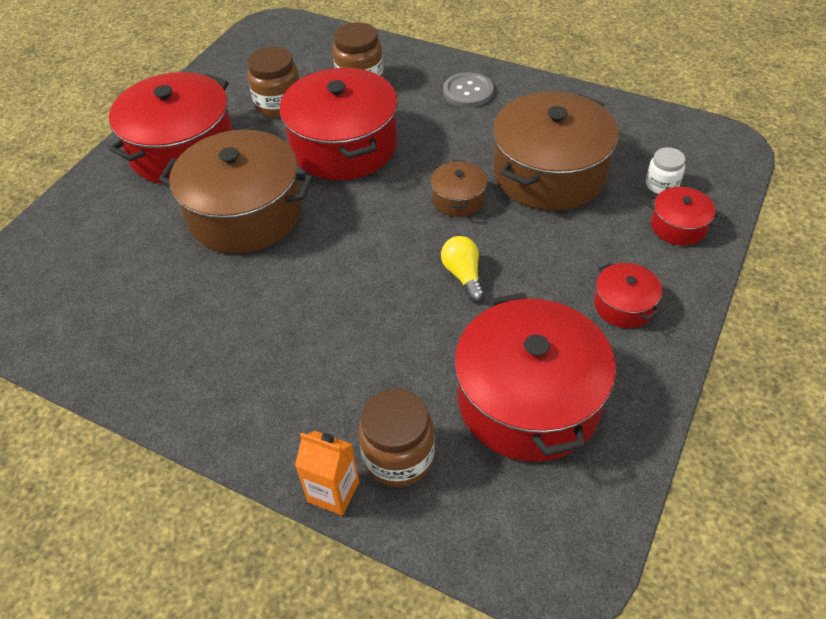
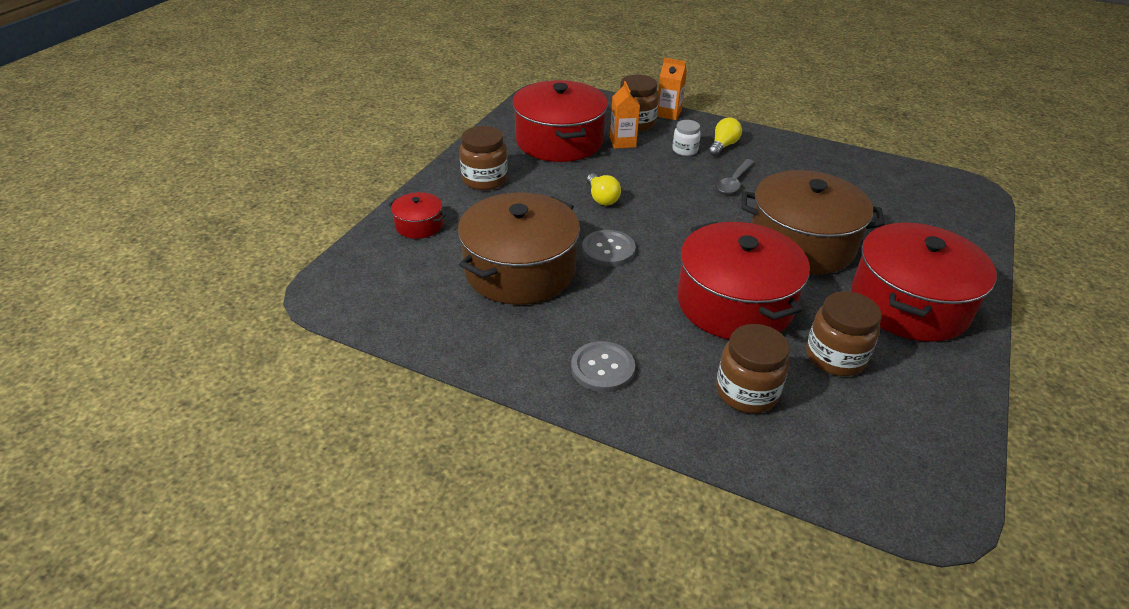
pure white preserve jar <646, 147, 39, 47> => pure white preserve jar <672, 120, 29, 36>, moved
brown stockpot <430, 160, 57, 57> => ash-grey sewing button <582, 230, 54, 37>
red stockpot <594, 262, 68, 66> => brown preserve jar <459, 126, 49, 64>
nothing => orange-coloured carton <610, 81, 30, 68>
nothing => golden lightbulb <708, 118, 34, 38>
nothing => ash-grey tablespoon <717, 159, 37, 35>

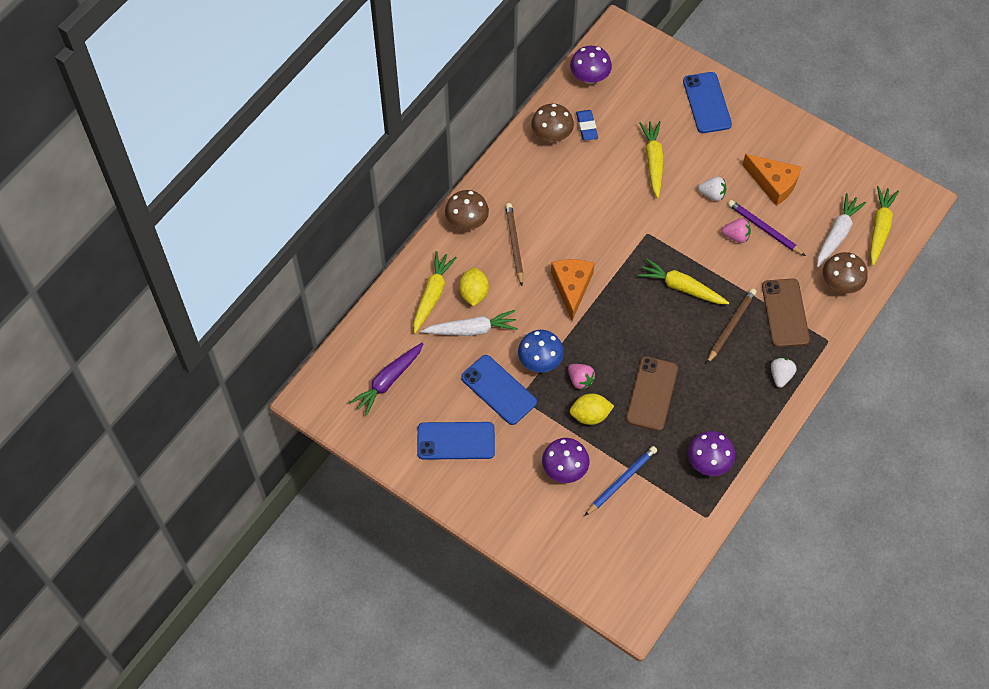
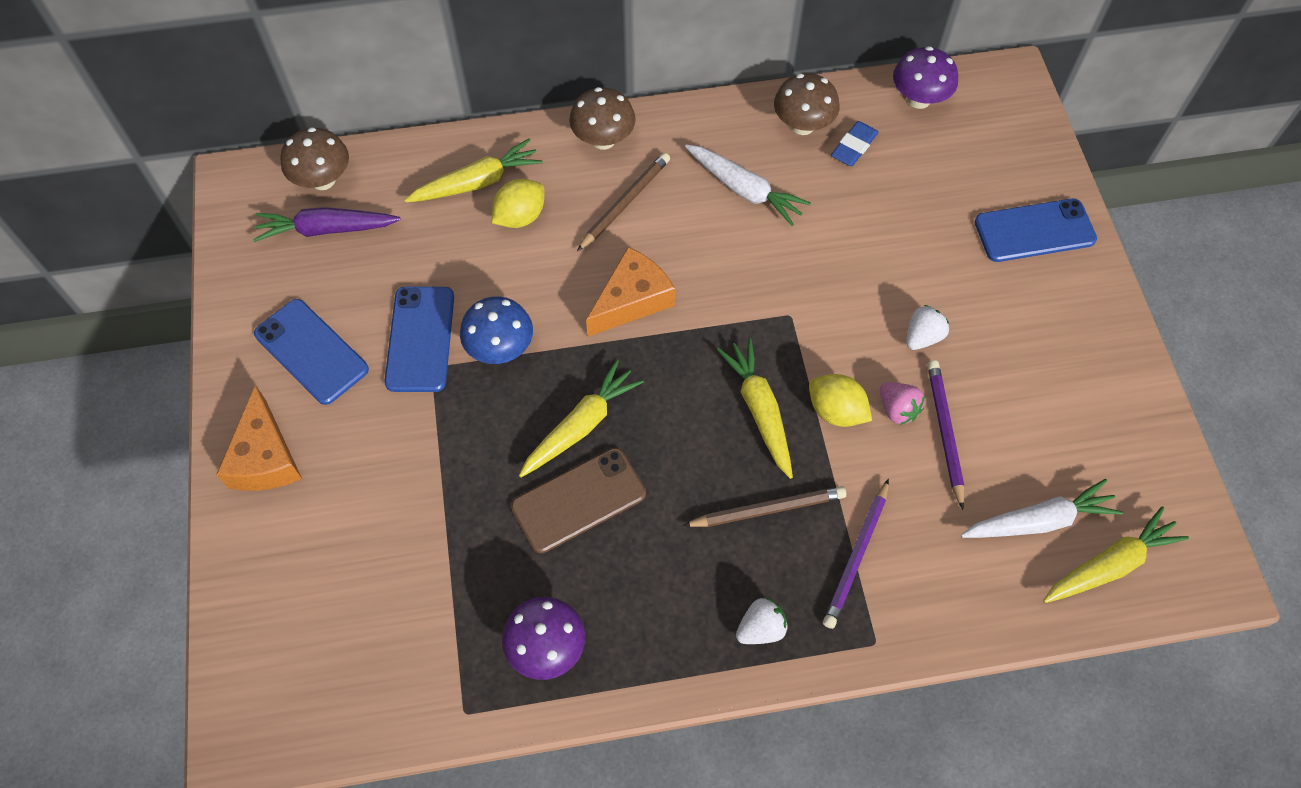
blue smartphone <683, 72, 49, 61> => blue smartphone <975, 198, 122, 64>, 45 degrees clockwise
golden root vegetable <639, 121, 25, 77> => golden root vegetable <519, 360, 125, 117>, moved
orange-coloured cheese <743, 154, 59, 52> => orange-coloured cheese <216, 385, 86, 106>, moved
pure white berry <698, 177, 28, 24> => pure white berry <906, 305, 43, 45>, 105 degrees counterclockwise
brown mushroom <823, 252, 45, 42> => brown mushroom <280, 127, 69, 63>, moved
brown smartphone <762, 279, 48, 68> => royal purple pencil <823, 479, 66, 150>
pure white root vegetable <421, 310, 97, 26> => pure white root vegetable <685, 144, 126, 82>, moved
pink berry <568, 364, 27, 26> => nothing
golden toy lemon <570, 393, 44, 32> => golden toy lemon <809, 374, 63, 53>, moved
royal purple mushroom <542, 438, 48, 45> => nothing
blue pencil <585, 446, 72, 70> => nothing

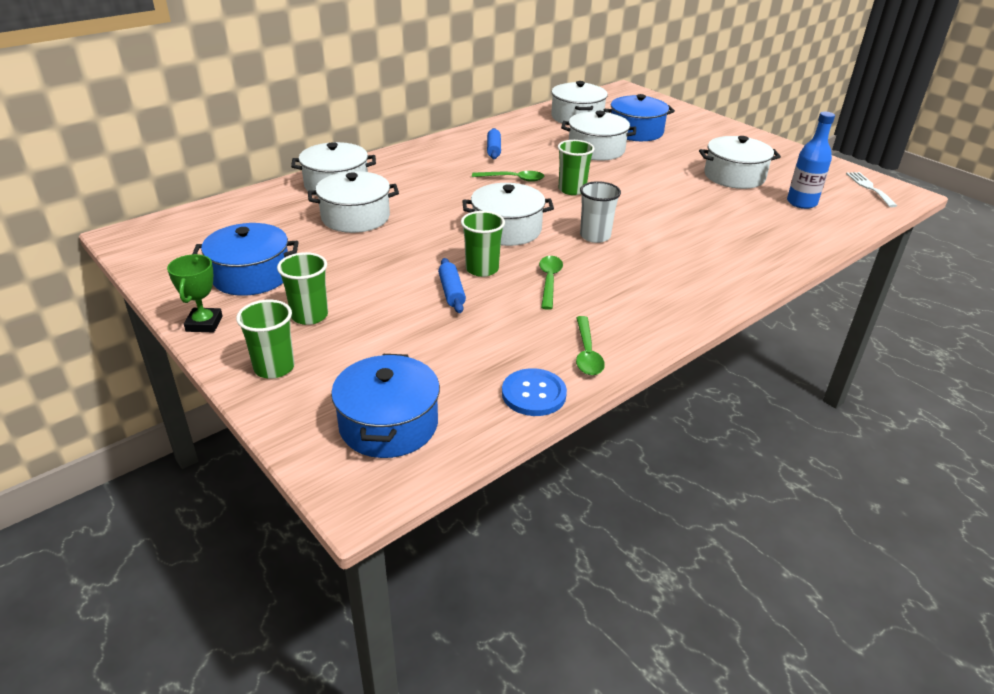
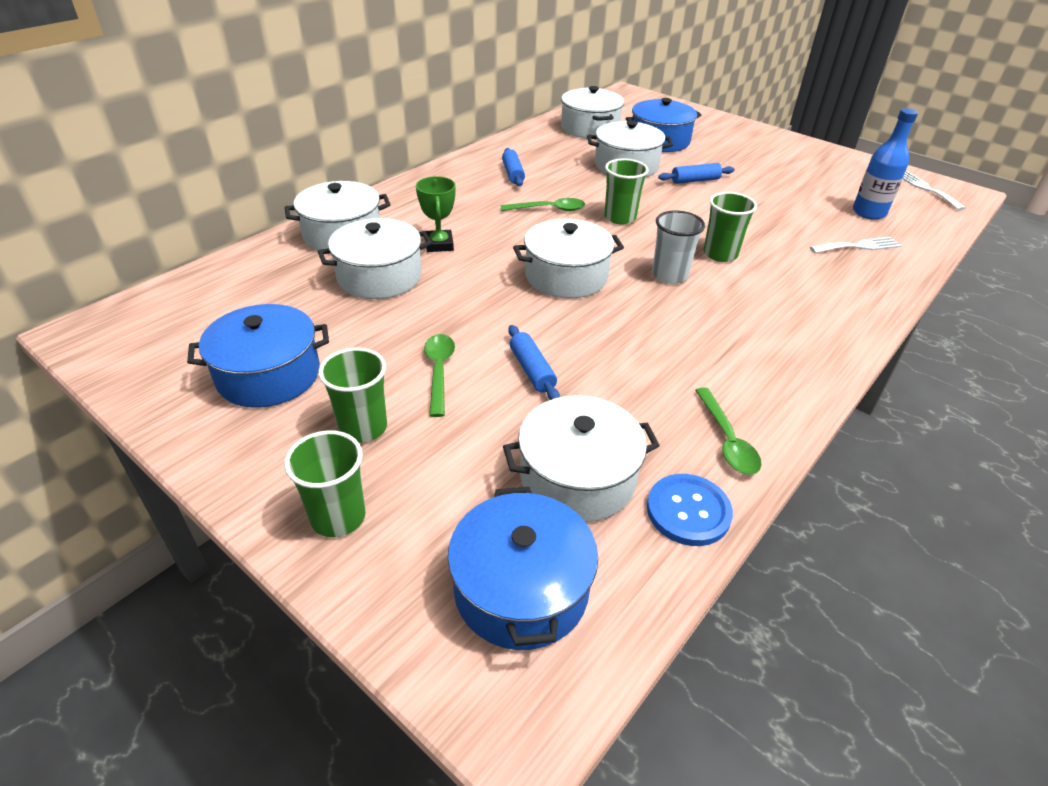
pure white stockpot <699, 136, 82, 53> => pure white stockpot <503, 395, 157, 127>, moved
leaf-green beaker <461, 211, 44, 66> => leaf-green beaker <703, 192, 54, 70>, moved
leaf-green trophy <167, 254, 56, 78> => leaf-green trophy <416, 176, 40, 76>, moved
leaf-green tablespoon <539, 256, 24, 54> => leaf-green tablespoon <424, 334, 31, 83>, moved
nothing => blue dough roller <658, 163, 76, 21>
nothing => pure white table fork <810, 237, 92, 16>

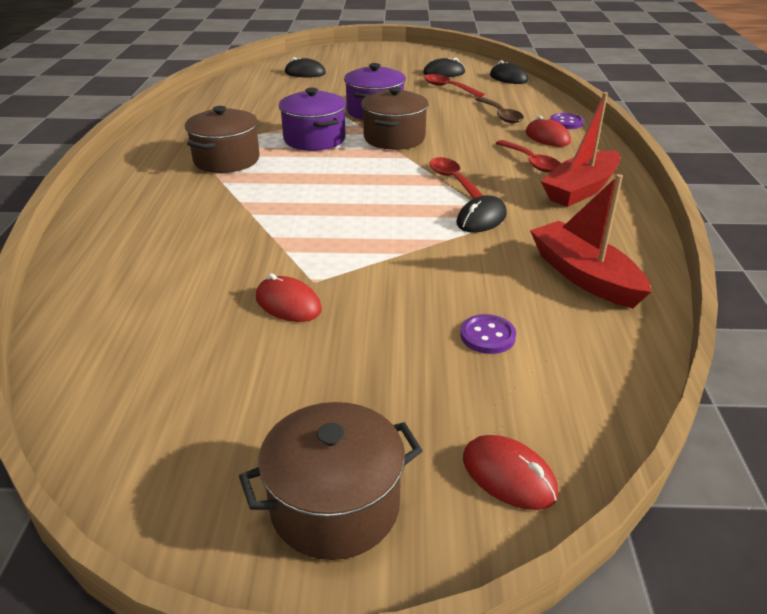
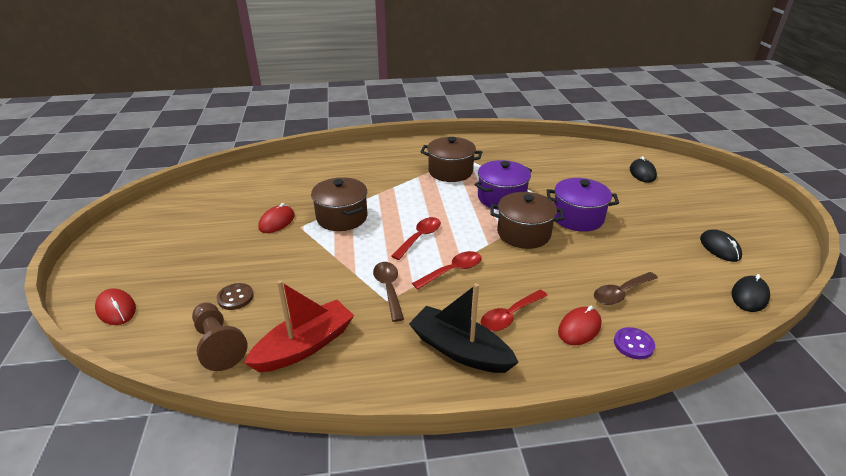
red tablespoon <424, 74, 60, 23> => red tablespoon <391, 217, 50, 43>, moved
red boat <541, 92, 79, 115> => ebony boat <409, 283, 110, 90>
ebony mouse <456, 195, 51, 38> => brown tablespoon <373, 262, 31, 60>
royal purple sewing button <460, 314, 56, 40> => brown sewing button <217, 283, 37, 27>
brown stockpot <239, 402, 184, 158> => brown stockpot <311, 177, 56, 54>, moved
red mouse <463, 435, 95, 75> => red mouse <95, 288, 41, 37>, 75 degrees counterclockwise
nothing => brown game pawn <192, 302, 56, 69>

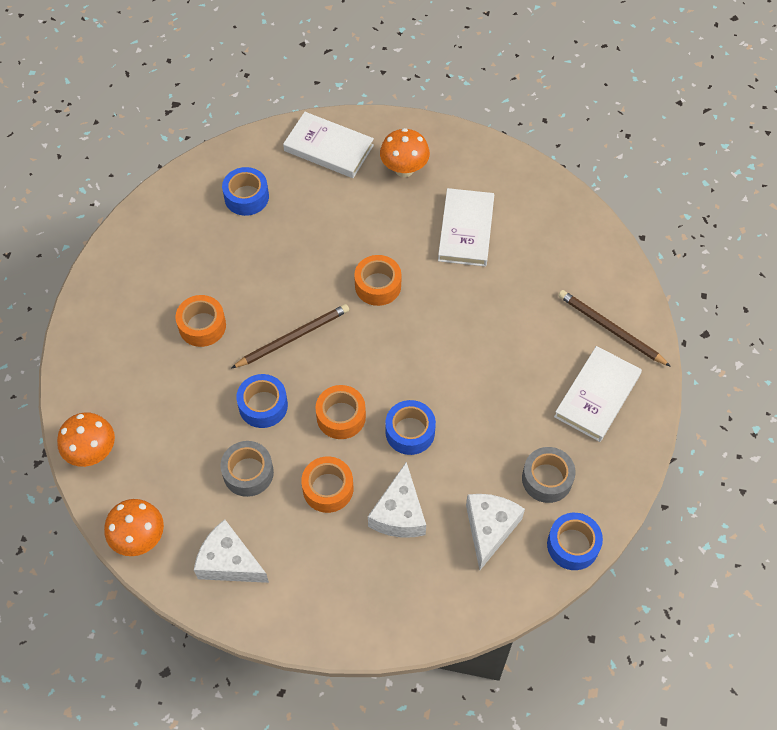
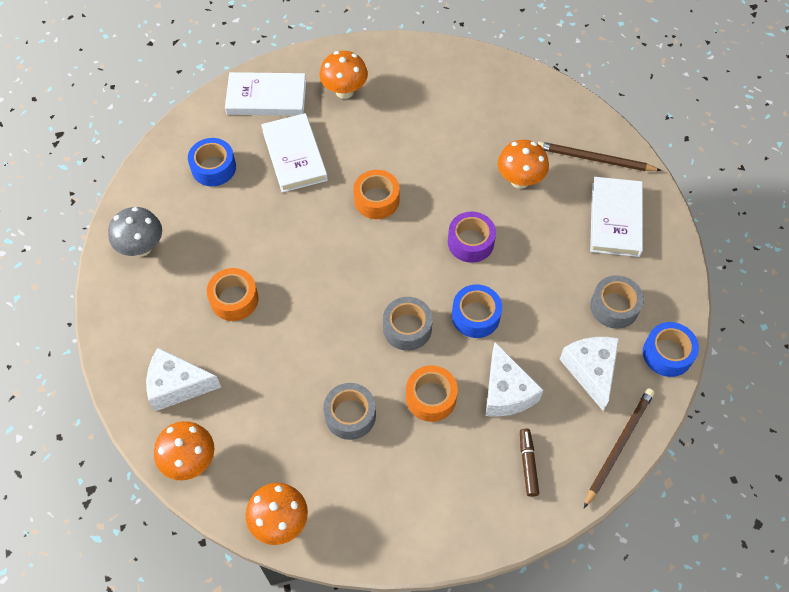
pure white hardcover <438, 188, 56, 79> => pure white hardcover <261, 113, 67, 80>, moved
brown pencil <232, 304, 117, 64> => brown pencil <584, 388, 70, 120>, moved
blue sticky tape <236, 374, 52, 54> => nothing
orange-coloured sticky tape <315, 385, 51, 54> => ash-grey sticky tape <383, 297, 50, 54>
pure white cheese <194, 519, 75, 64> => pure white cheese <146, 348, 75, 63>, moved
nothing => orange-coloured mushroom <498, 140, 51, 49>
nothing => ash-grey mushroom <108, 207, 54, 49>
nothing => royal purple sticky tape <448, 212, 48, 51>
nothing => brown marker <520, 429, 19, 68>

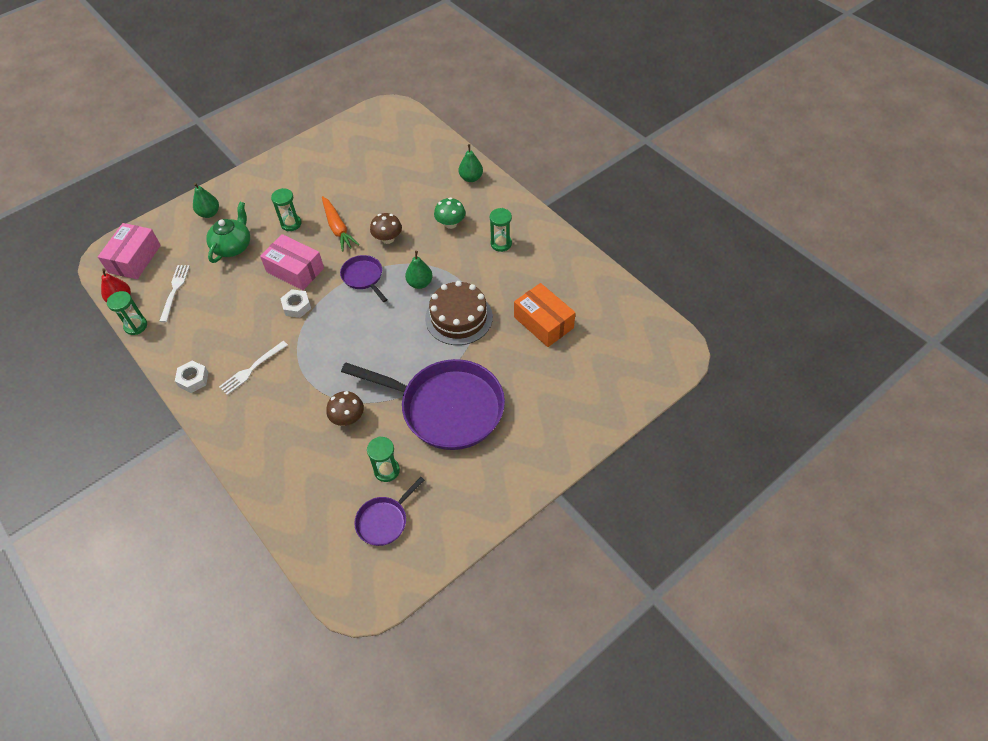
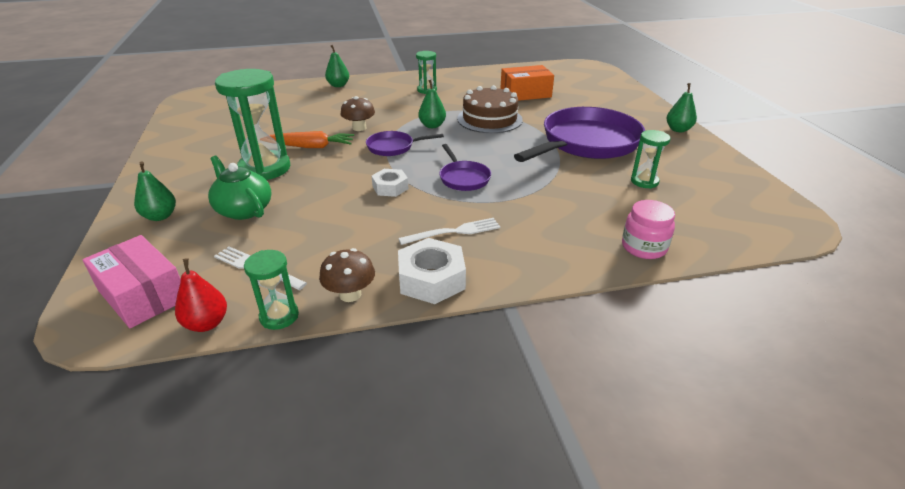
leaf-green sand timer <271, 188, 31, 43> => leaf-green sand timer <215, 69, 75, 111>, x1.93
leaf-green mushroom <434, 197, 31, 32> => nothing
pink box <260, 234, 64, 56> => nothing
pure white table fork <219, 341, 69, 54> => pure white table fork <398, 218, 102, 27>, 90 degrees counterclockwise
pure white hex nut <175, 361, 33, 32> => pure white hex nut <398, 238, 68, 66>, x1.58
brown mushroom <327, 391, 37, 35> => brown mushroom <319, 248, 56, 54>, moved
royal purple pan <354, 477, 71, 69> => royal purple pan <439, 144, 52, 47>, moved
nothing => leaf-green toy pear <667, 83, 30, 49>
nothing => pink preserve jar <622, 200, 53, 59>

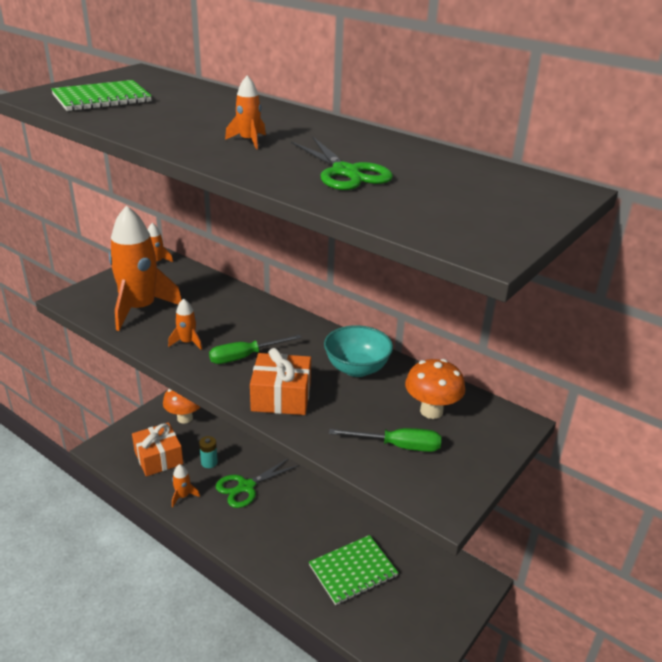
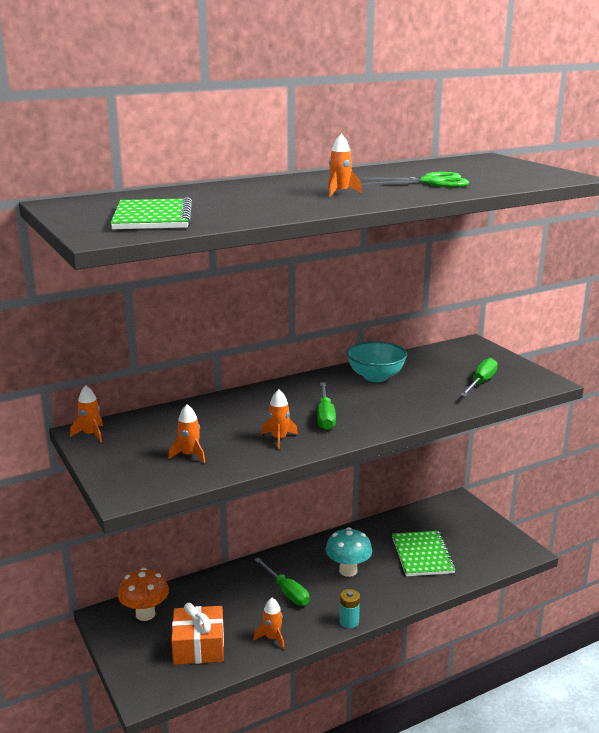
orange-coloured spaceship <109, 205, 73, 126> => orange-coloured spaceship <168, 404, 37, 59>, x0.43
orange-coloured present <250, 348, 61, 67> => nothing
orange-coloured mushroom <405, 359, 60, 60> => nothing
aqua AA battery <199, 436, 19, 32> => aqua AA battery <340, 589, 20, 39>, moved
leaf-green scissors <216, 459, 84, 49> => leaf-green hand screwdriver <254, 558, 56, 48>
nothing => aqua mushroom <326, 527, 46, 50>

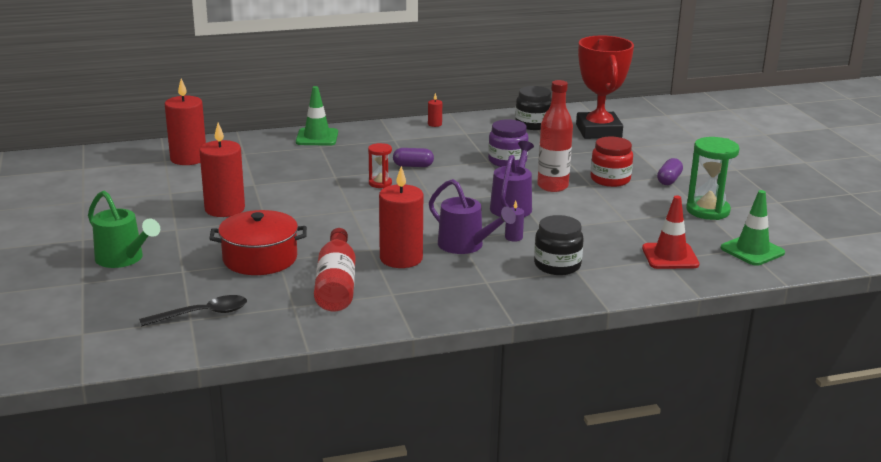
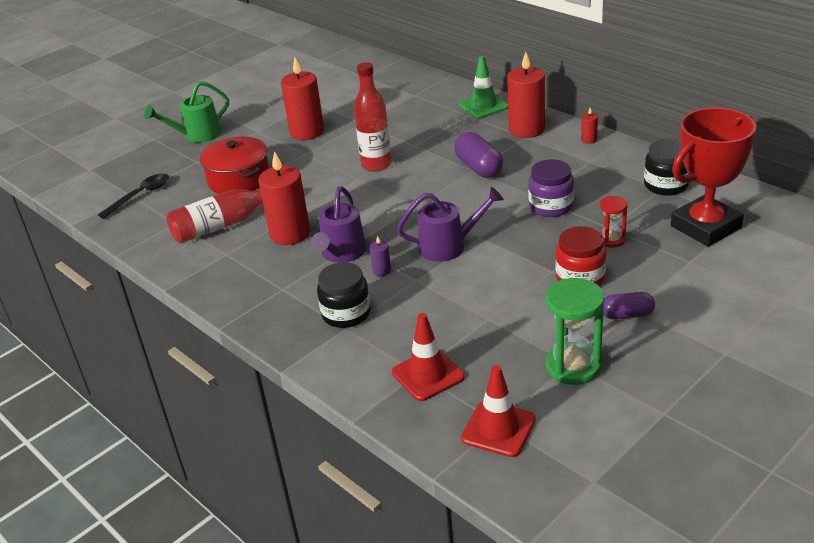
red pillar candle <165, 78, 41, 87> => red pillar candle <507, 52, 38, 86>, moved
red bottle <537, 80, 36, 112> => red bottle <354, 62, 38, 109>, moved
red sand timer <368, 143, 24, 45> => red sand timer <600, 196, 28, 52>, moved
royal purple pill <393, 148, 41, 19> => royal purple pill <454, 132, 49, 46>, x1.56
leaf-green safety cone <721, 190, 64, 76> => red safety cone <461, 365, 75, 92>
leaf-green watering pot <88, 191, 72, 77> => leaf-green watering pot <144, 81, 85, 62>, 45 degrees clockwise
ebony tablespoon <139, 295, 108, 32> => ebony tablespoon <98, 173, 71, 46>, 90 degrees counterclockwise

